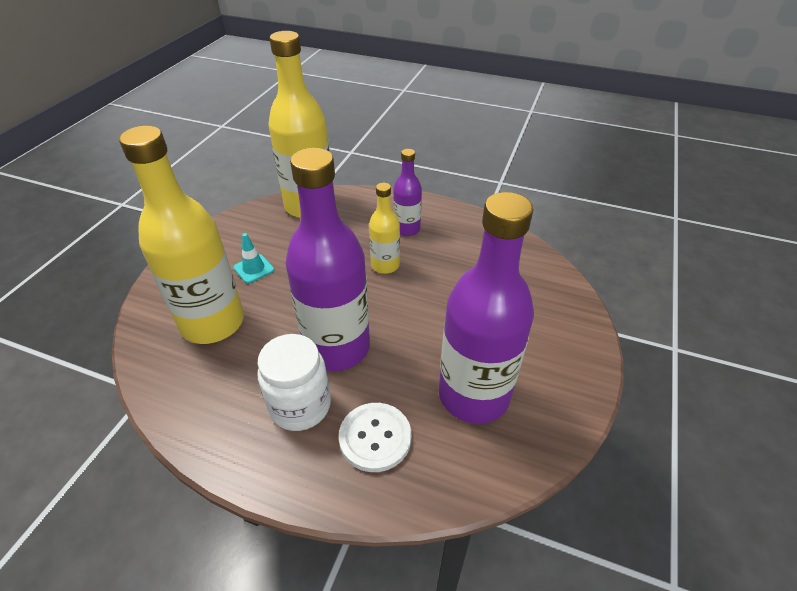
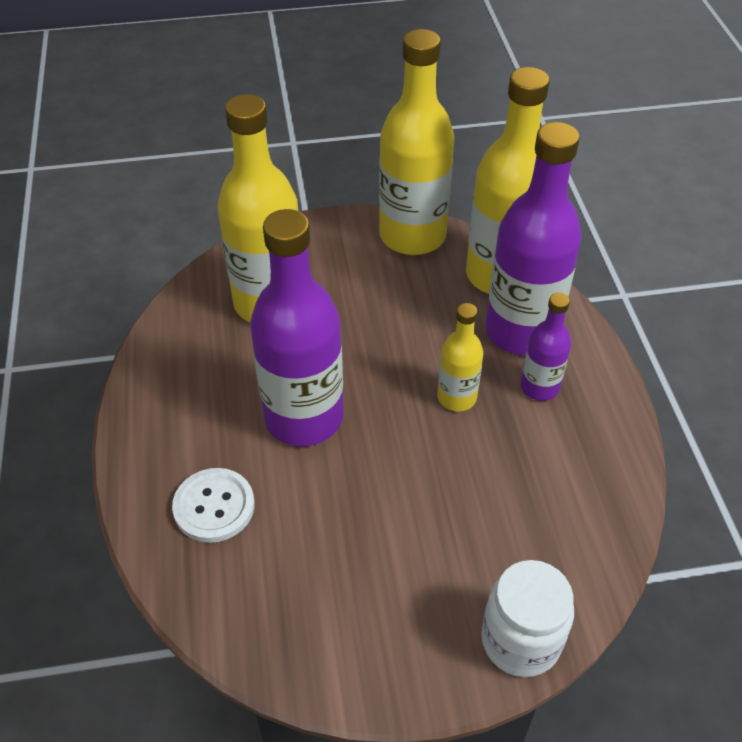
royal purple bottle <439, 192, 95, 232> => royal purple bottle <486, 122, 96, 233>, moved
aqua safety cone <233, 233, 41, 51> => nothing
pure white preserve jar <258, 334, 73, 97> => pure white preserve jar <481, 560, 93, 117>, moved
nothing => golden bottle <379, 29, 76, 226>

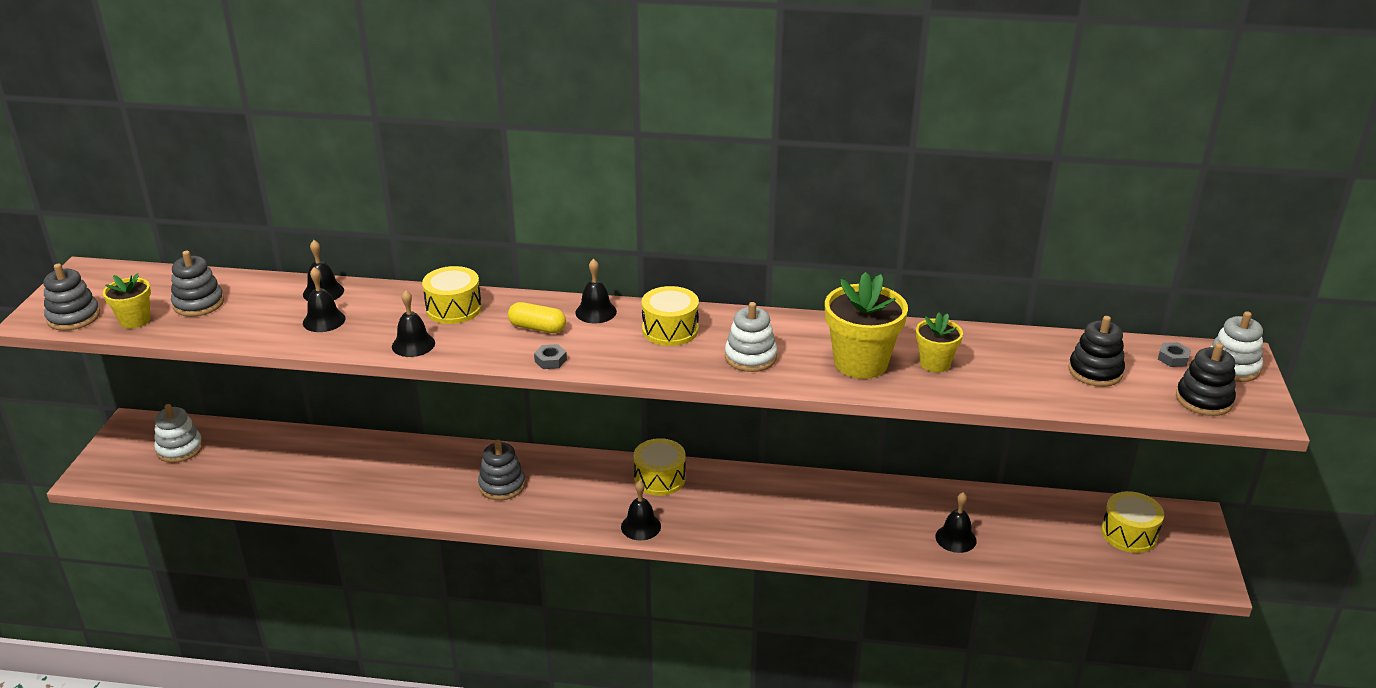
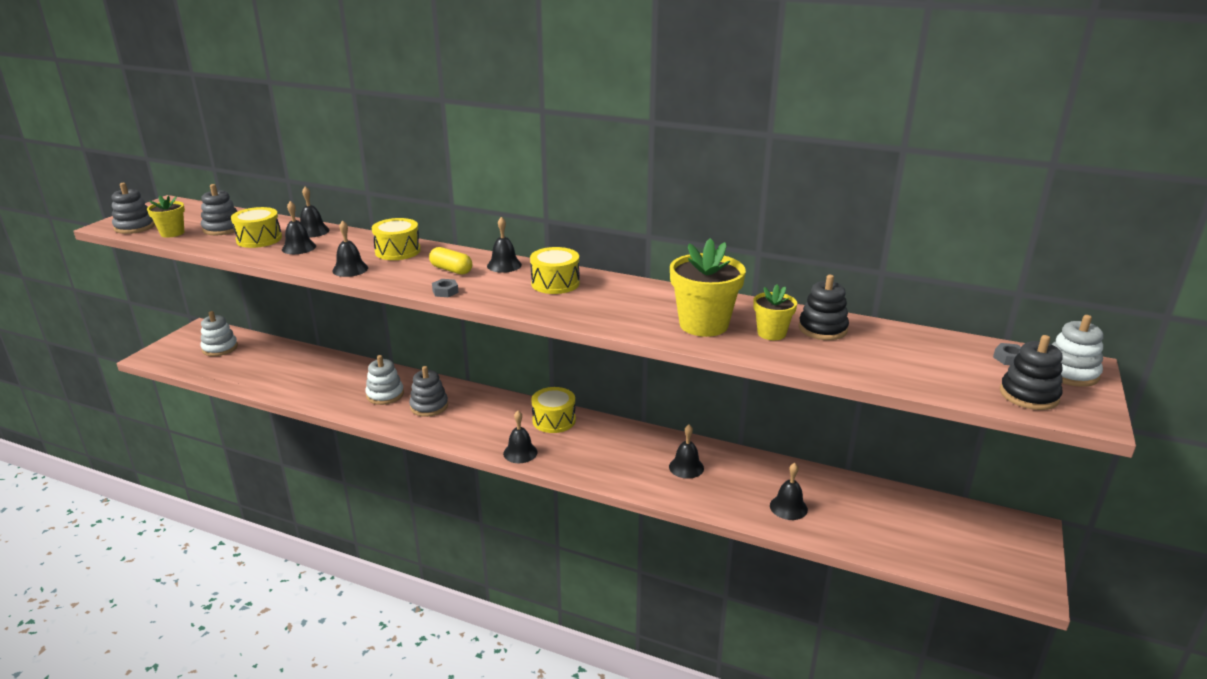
pure white stacking rings <725, 302, 52, 70> => pure white stacking rings <365, 355, 39, 50>, moved
ebony stacking rings <1068, 316, 57, 71> => ebony stacking rings <798, 275, 51, 65>, moved
golden toy drum <1101, 491, 63, 62> => golden toy drum <231, 207, 51, 41>, moved
nothing => ebony school bell <669, 425, 35, 54>

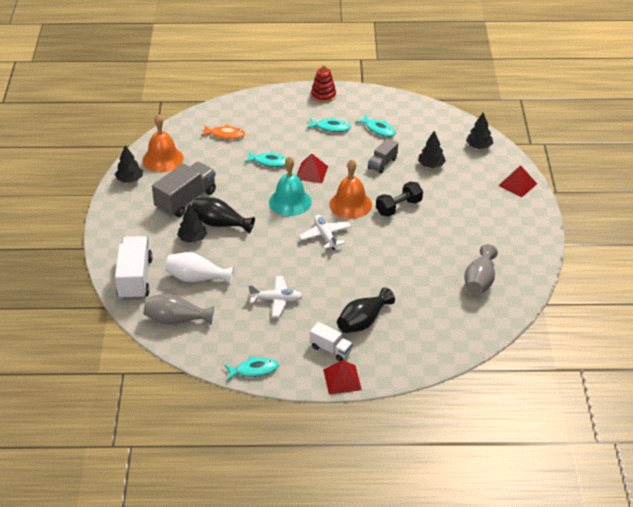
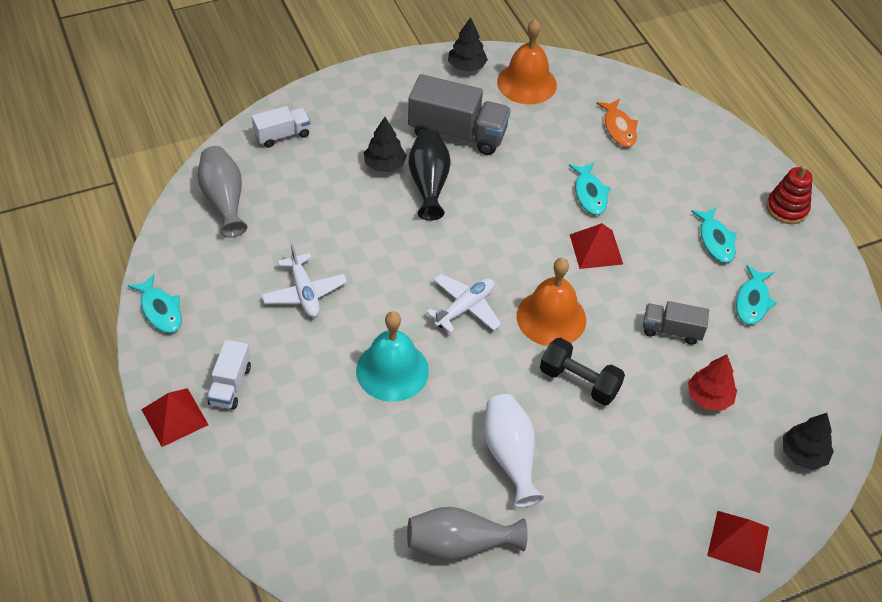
ebony tree <418, 131, 28, 37> => red tree <688, 354, 49, 57>
aqua school bell <269, 156, 43, 60> => aqua school bell <356, 311, 73, 91>, moved
pure white truck <115, 236, 37, 64> => pure white truck <252, 106, 58, 42>, x0.56
pure white vase <165, 252, 69, 32> => pure white vase <484, 394, 60, 114>, moved
ebony vase <337, 287, 58, 46> => nothing

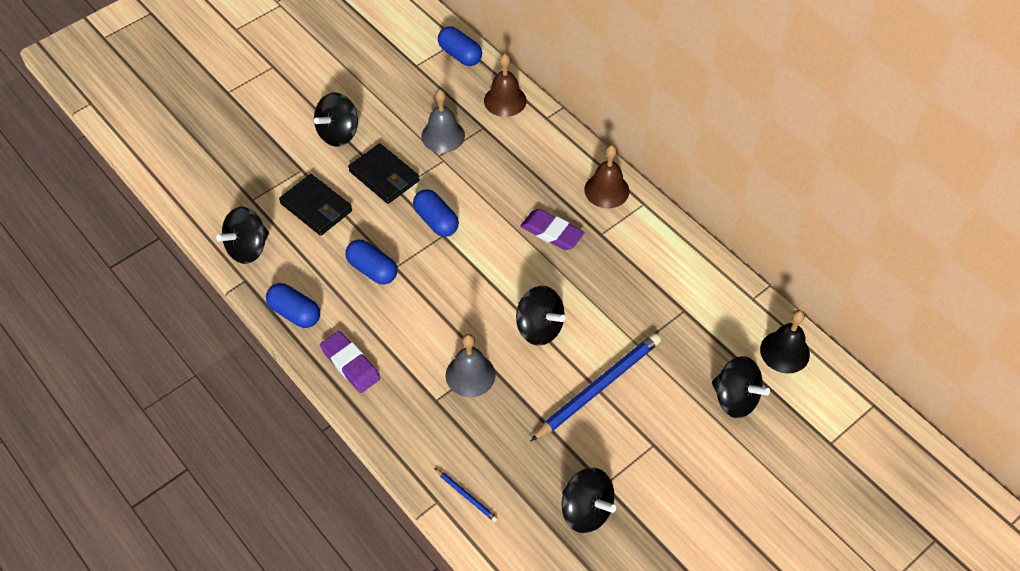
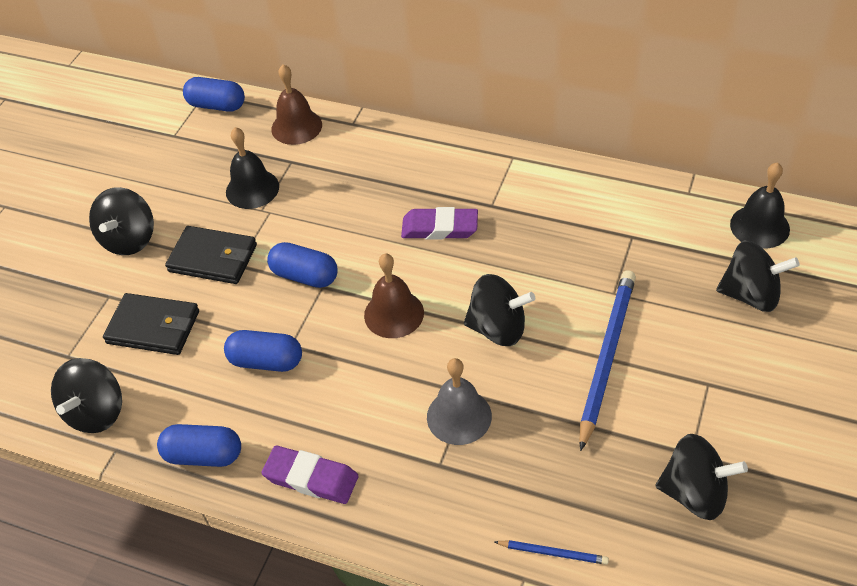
ash-grey school bell <421, 90, 44, 63> => ebony school bell <226, 127, 53, 82>
brown school bell <584, 145, 45, 63> => brown school bell <364, 253, 60, 85>, moved

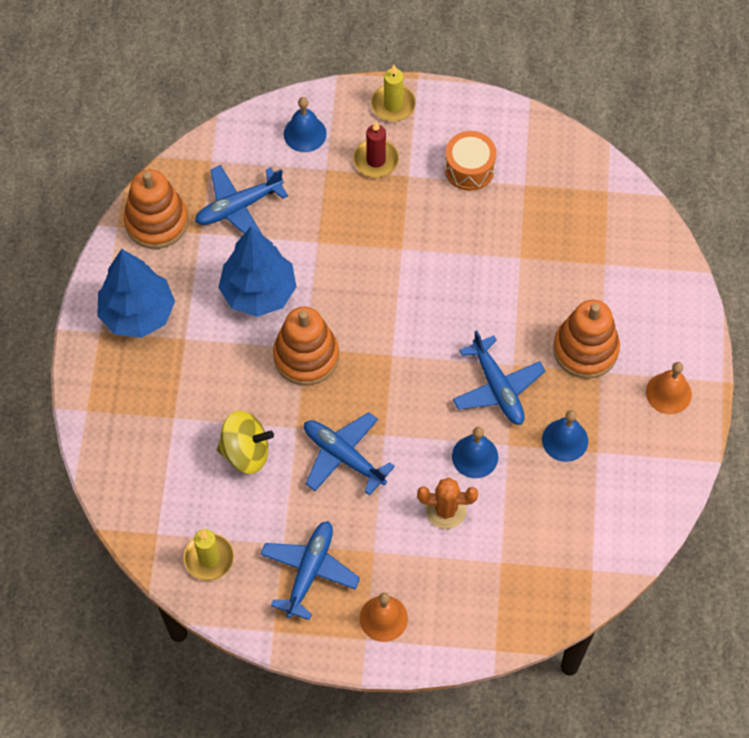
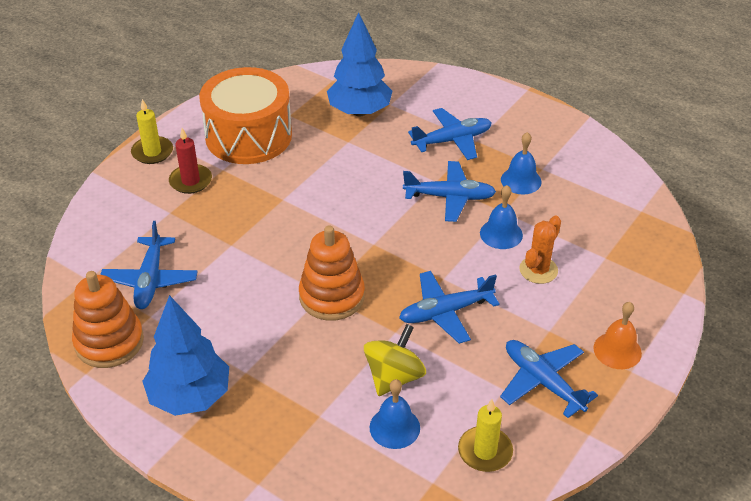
blue school bell <284, 97, 43, 55> => blue school bell <370, 379, 50, 70>, moved
orange-coloured toy drum <444, 131, 53, 60> => orange-coloured toy drum <199, 67, 93, 97>, x1.91
blue tree <218, 227, 78, 90> => blue tree <327, 12, 65, 104>, moved
orange-coloured stacking rings <553, 300, 67, 79> => blue plane <408, 108, 84, 52>
orange-coloured school bell <646, 362, 46, 52> => nothing

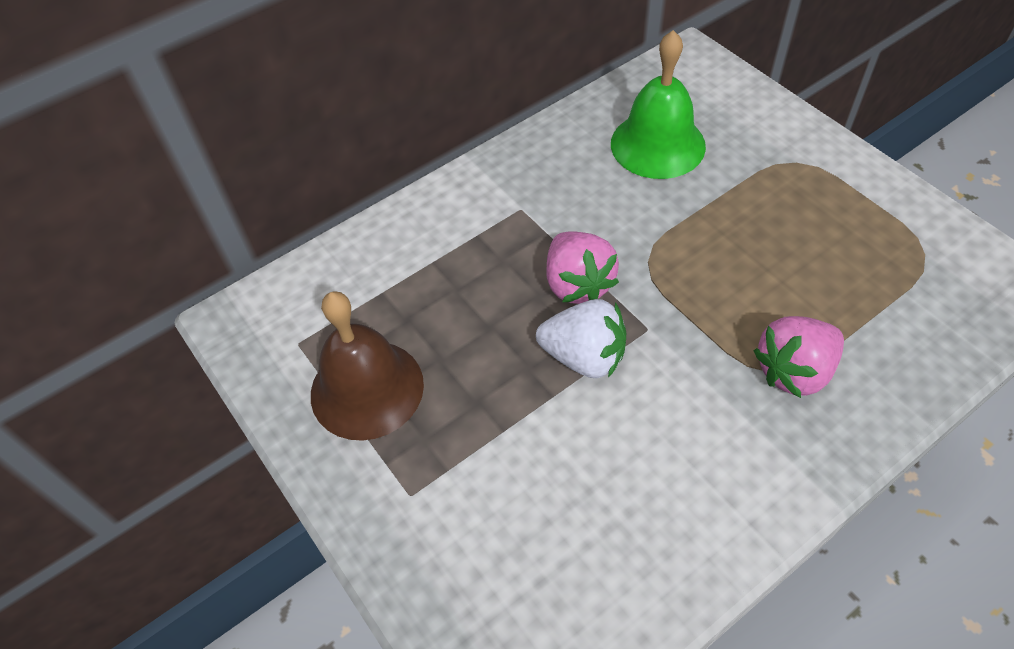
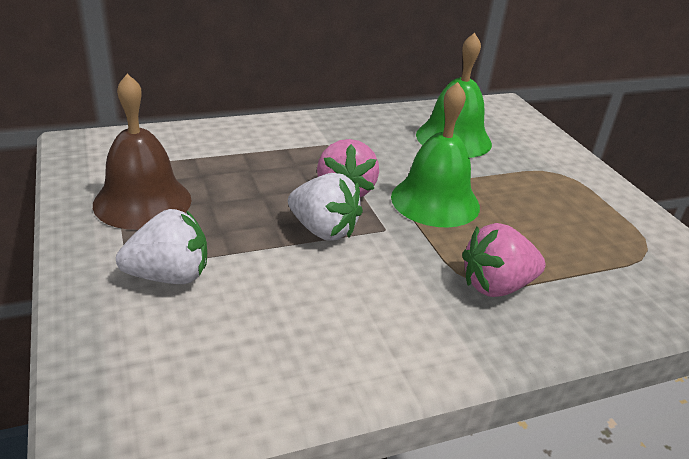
nothing => leaf-green school bell <391, 82, 89, 145>
nothing => pure white berry <116, 209, 91, 75>

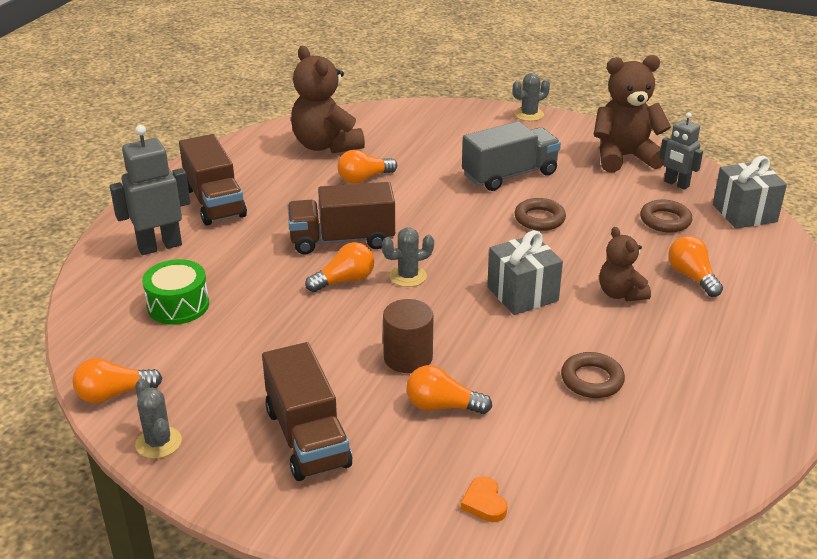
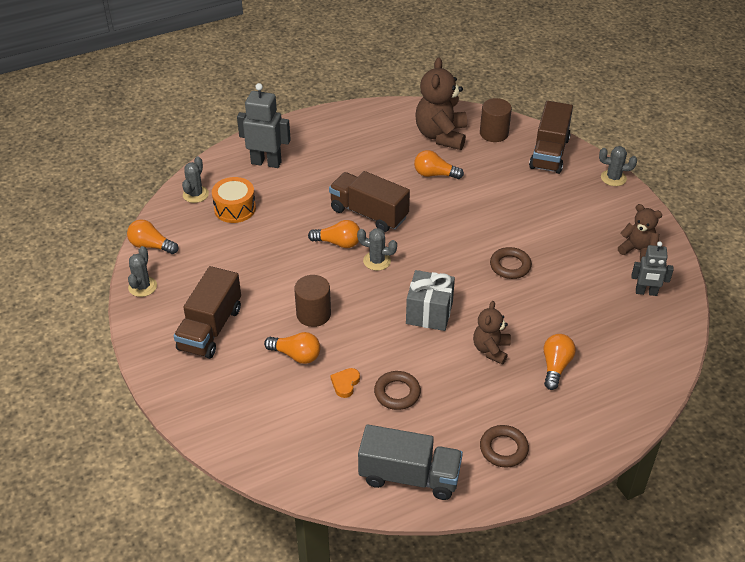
brown teddy bear <594, 55, 77, 118> => brown teddy bear <618, 204, 44, 57>, x0.58
ash-grey robot <660, 112, 43, 78> => ash-grey robot <631, 241, 43, 55>, 75 degrees counterclockwise
ash-grey truck <462, 121, 99, 70> => ash-grey truck <358, 424, 105, 76>, moved
brown truck <179, 134, 68, 91> => brown truck <529, 101, 44, 73>, moved
ash-grey present <713, 156, 74, 73> => nothing
brown torus <640, 200, 52, 32> => brown torus <480, 425, 49, 42>, moved
leaf-green toy drum <142, 259, 67, 66> => orange-coloured toy drum <212, 177, 44, 46>
orange-coloured lightbulb <406, 365, 86, 49> => orange-coloured lightbulb <264, 332, 56, 32>, 150 degrees clockwise
orange-coloured love heart <461, 476, 47, 46> => orange-coloured love heart <330, 368, 30, 30>, moved
nothing => brown cylinder <480, 98, 32, 44>
nothing => ash-grey prickly plant <182, 157, 27, 46>

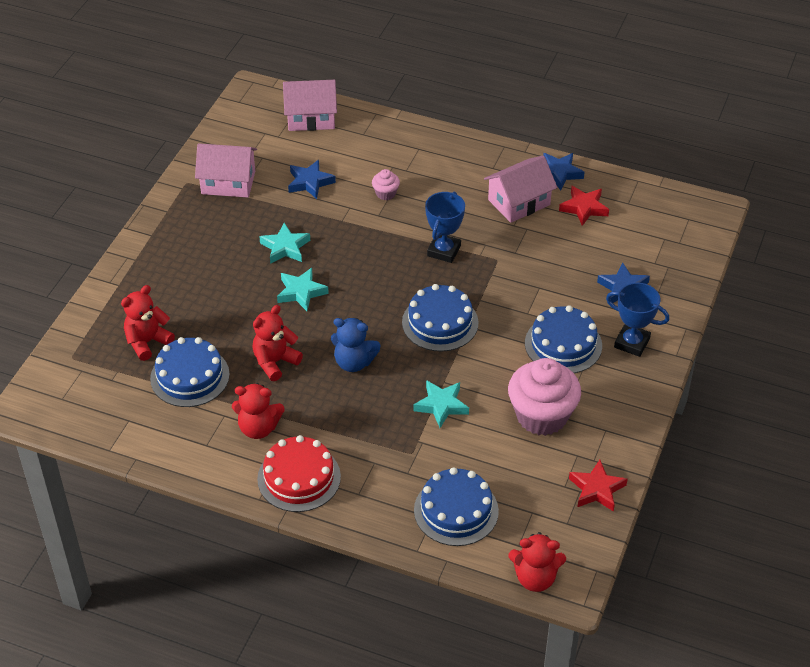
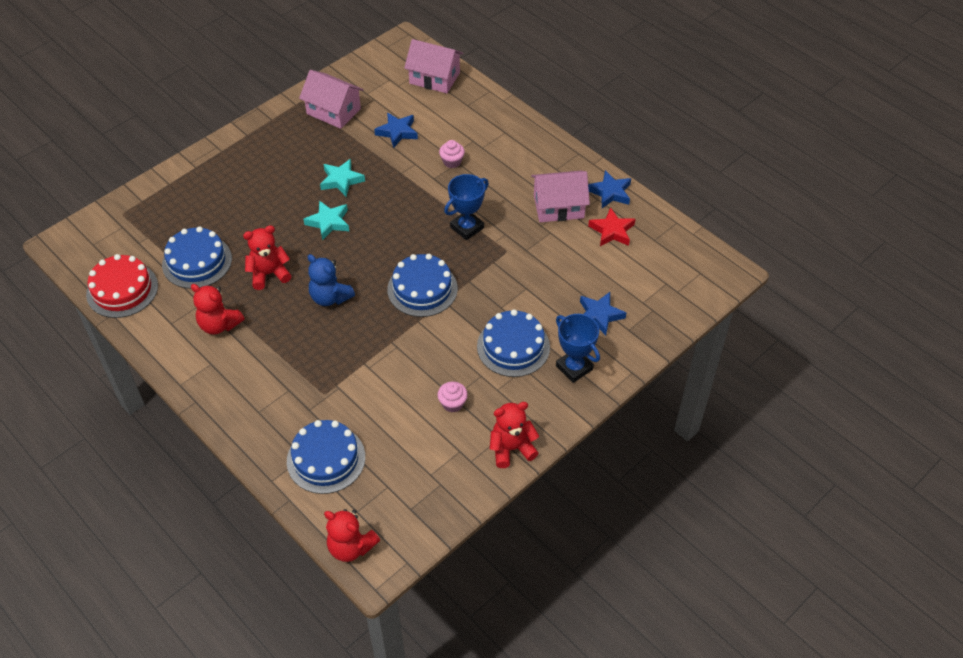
red teddy bear <121, 285, 54, 76> => red teddy bear <490, 402, 49, 66>, moved
pink fairy cake <508, 358, 73, 78> => pink fairy cake <437, 382, 31, 30>, x0.44
aqua star <413, 380, 56, 48> => nothing
red cake <257, 435, 84, 77> => red cake <86, 254, 72, 64>, moved
red star <569, 460, 59, 52> => nothing

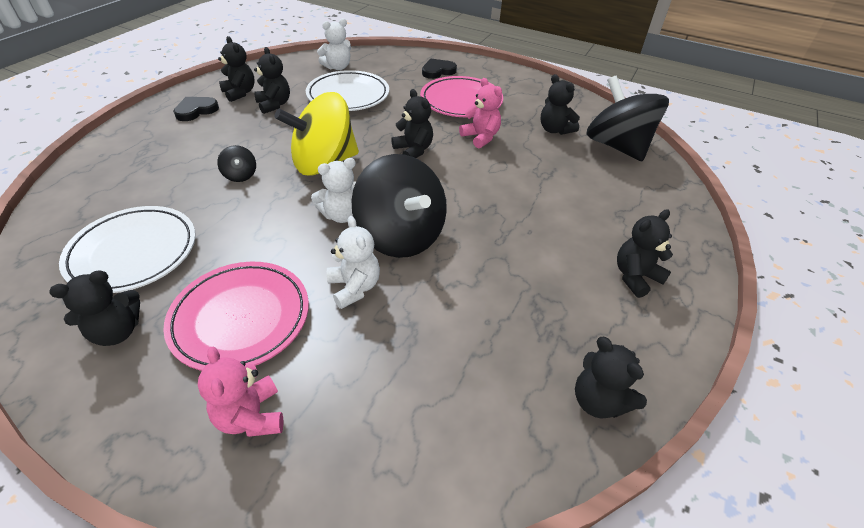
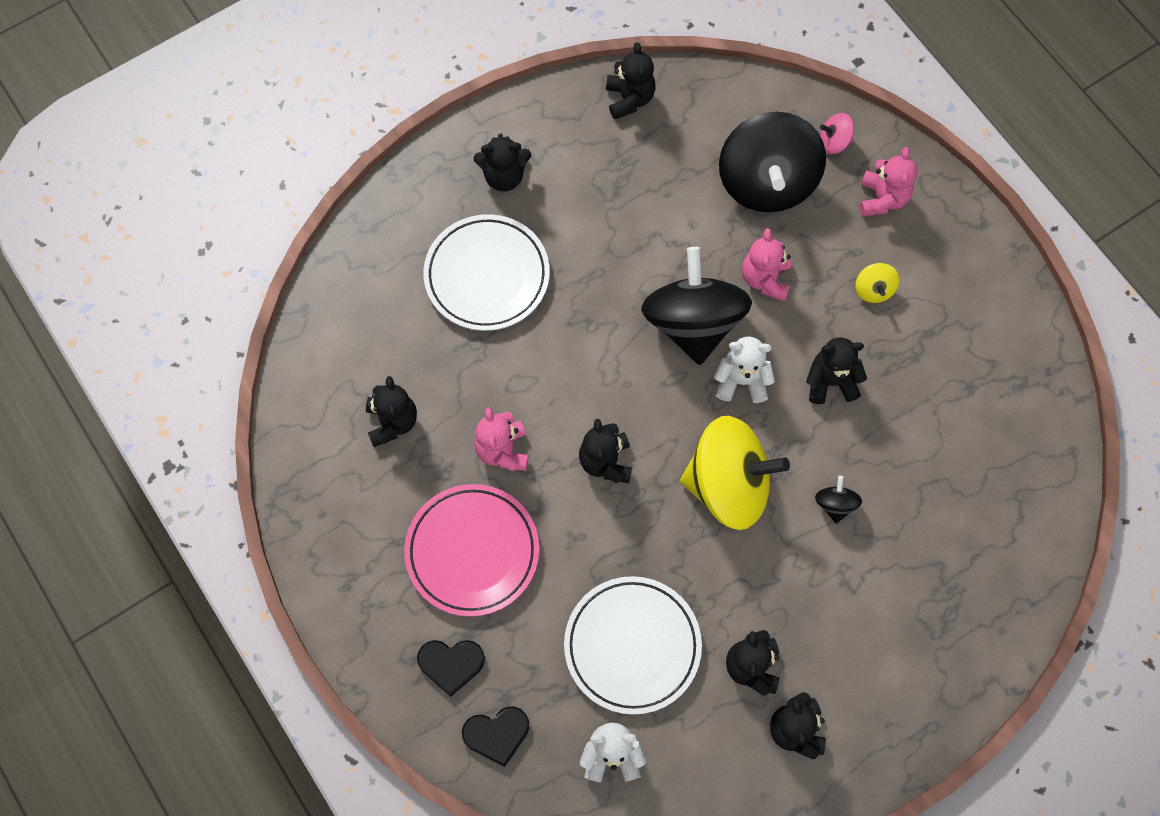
ebony whirligig <586, 76, 83, 85> => ebony whirligig <719, 112, 107, 100>, moved
ebony love heart <173, 97, 46, 24> => ebony love heart <462, 706, 67, 61>, moved
pure white flat dish <59, 206, 137, 87> => pure white flat dish <423, 214, 127, 117>, moved
pure white teddy bear <327, 216, 53, 93> => pink teddy bear <742, 228, 49, 73>
pink flat dish <163, 262, 146, 109> => golden whirligig <855, 263, 44, 40>
ebony teddy bear <49, 270, 91, 76> => ebony teddy bear <806, 337, 61, 67>, moved
nothing => pink whirligig <820, 113, 34, 41>

